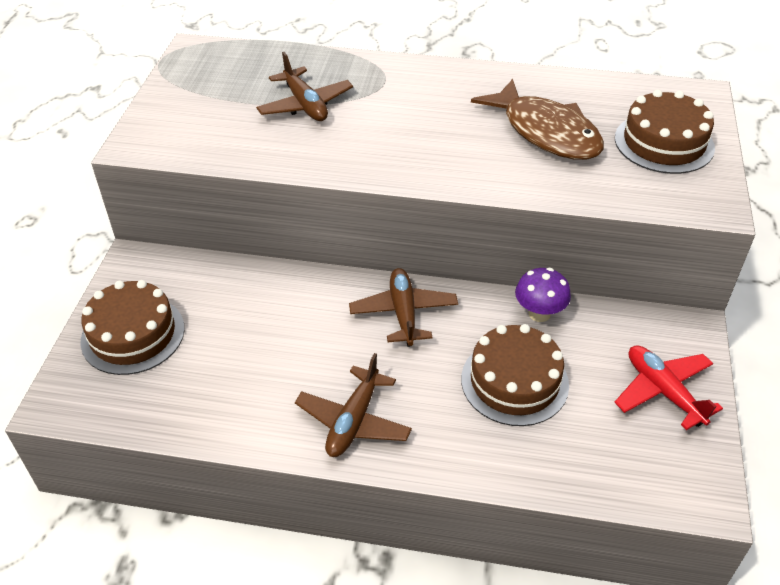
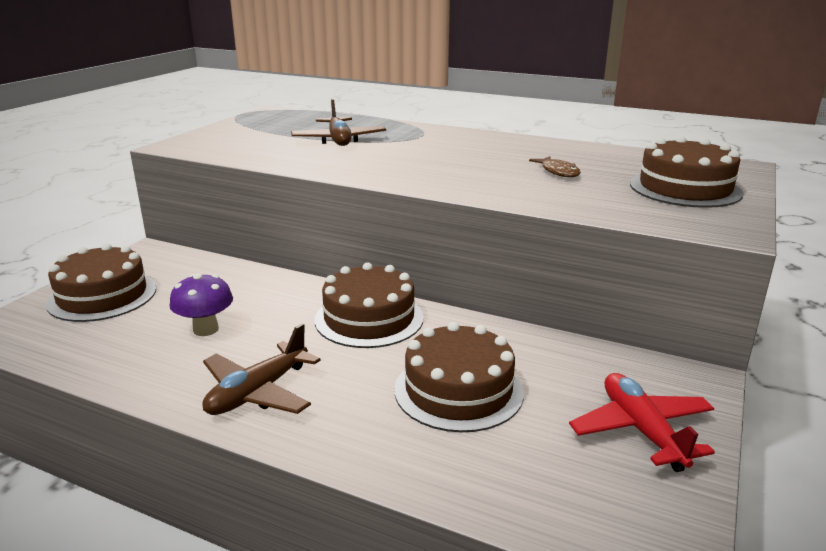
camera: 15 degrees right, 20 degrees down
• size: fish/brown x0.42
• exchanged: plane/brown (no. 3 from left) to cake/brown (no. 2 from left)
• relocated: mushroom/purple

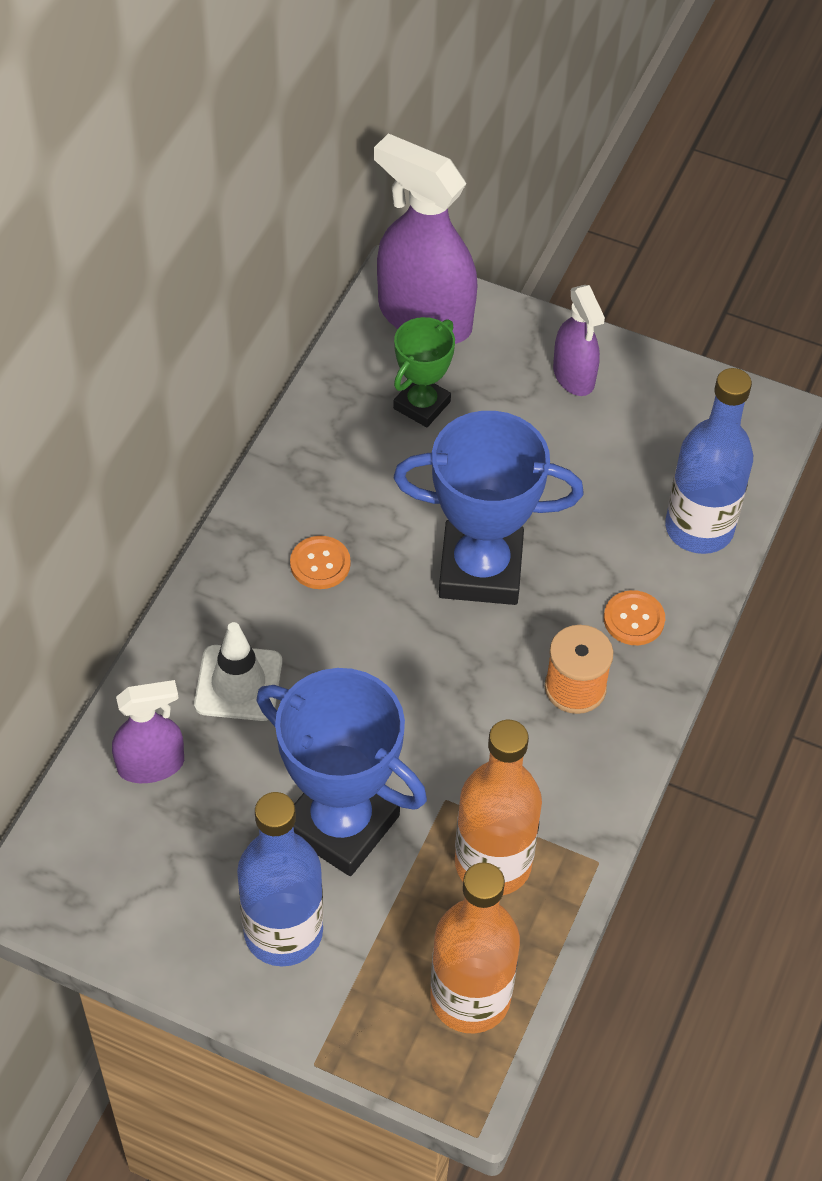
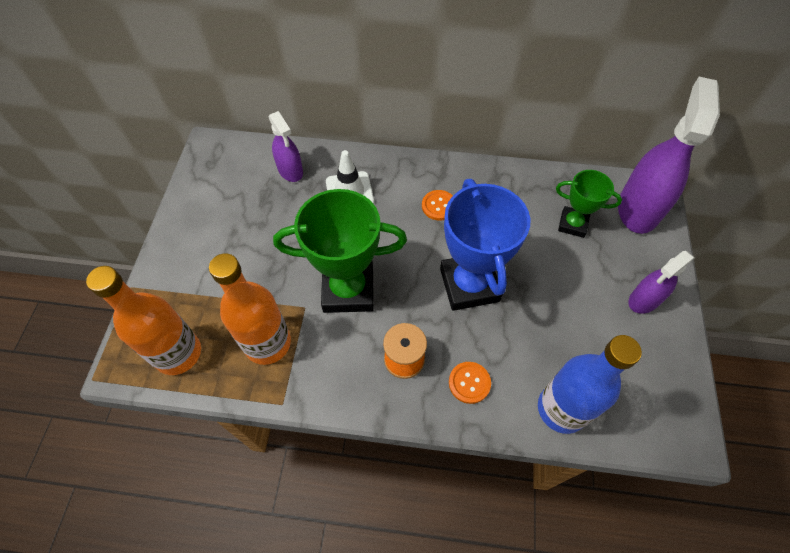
camera: 75 degrees right, 5 degrees up
• missing: trophy/blue (no. 1 from left)
• missing: bottle/blue (no. 1 from left)
• appeared: trophy/green (no. 1 from left)

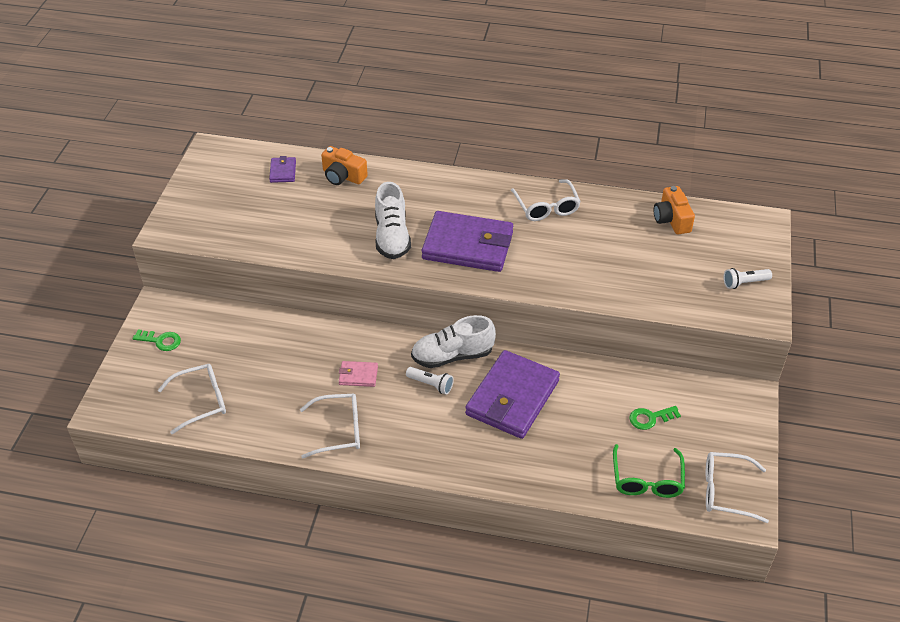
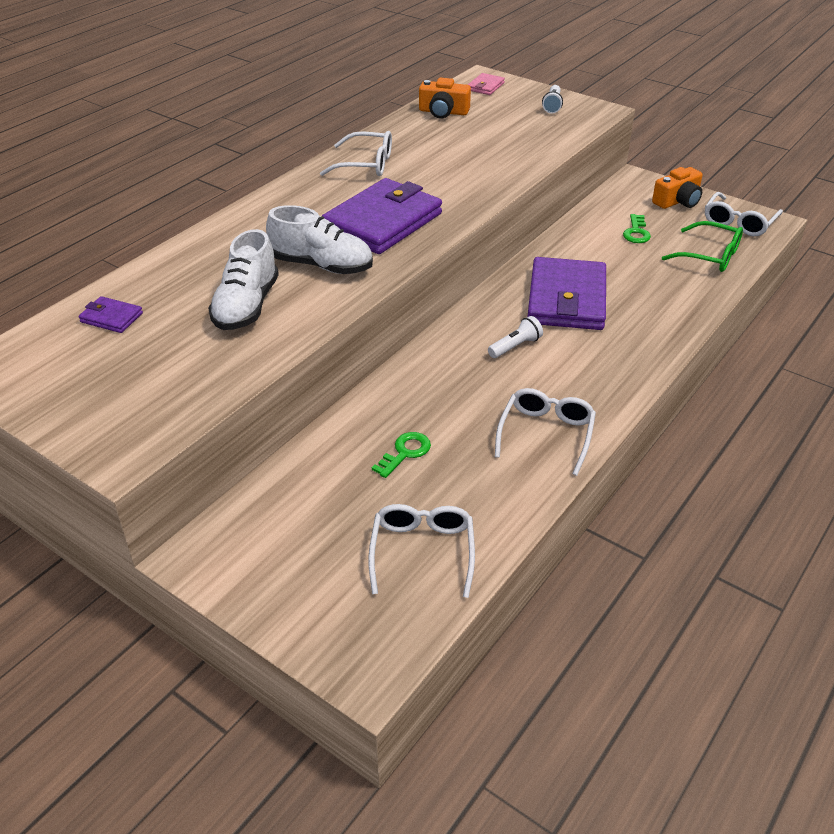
camera: 65 degrees left, 5 degrees down
• relocated: camera/orange (no. 1 from left in the first image) to camera/orange (no. 2 from left)
• relocated: shoe/white (no. 2 from left in the first image) to shoe/white (no. 1 from left)
• relocated: key/green (no. 1 from left)
• spun: wallet/purple (no. 3 from left) 45 degrees clockwise
• relocated: wallet/pink

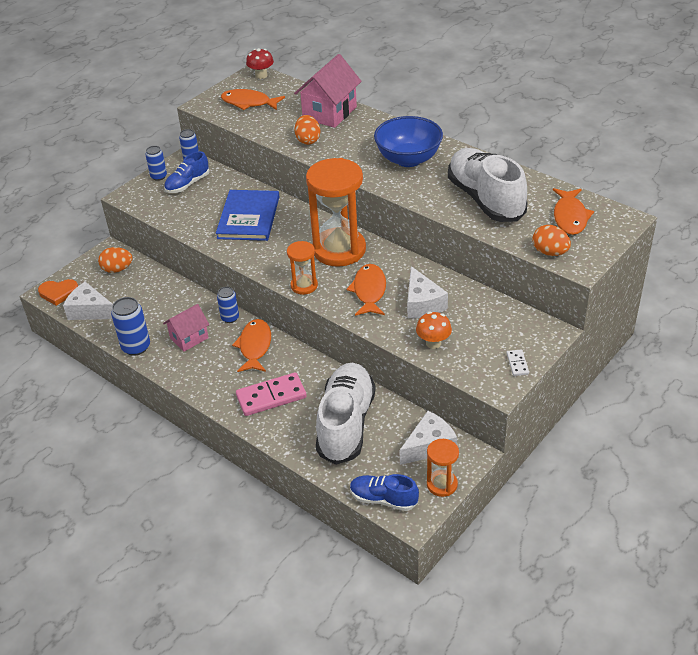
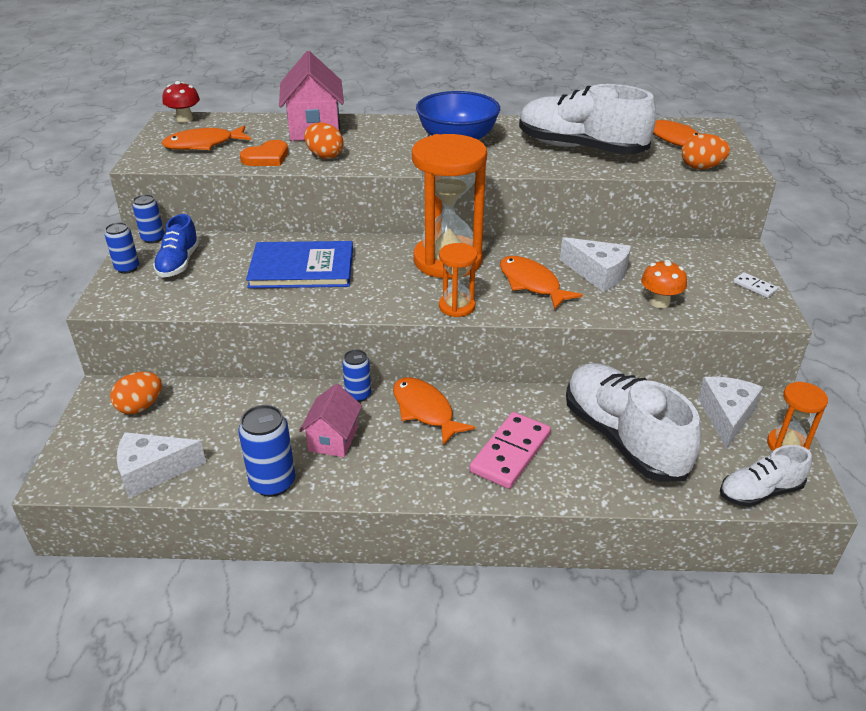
camera: 40 degrees left, 5 degrees down
• spun: book/blue 60 degrees counterclockwise
• relocated: heart/orange
• colour: shoe/blue (no. 2 from left) to shoe/white (no. 3 from left)

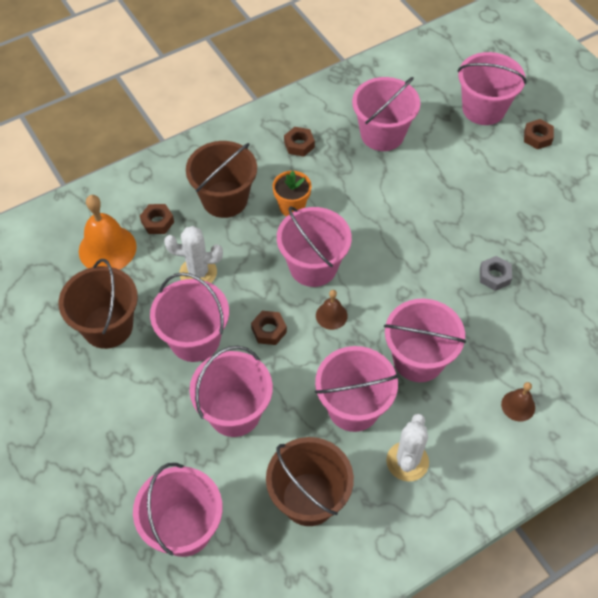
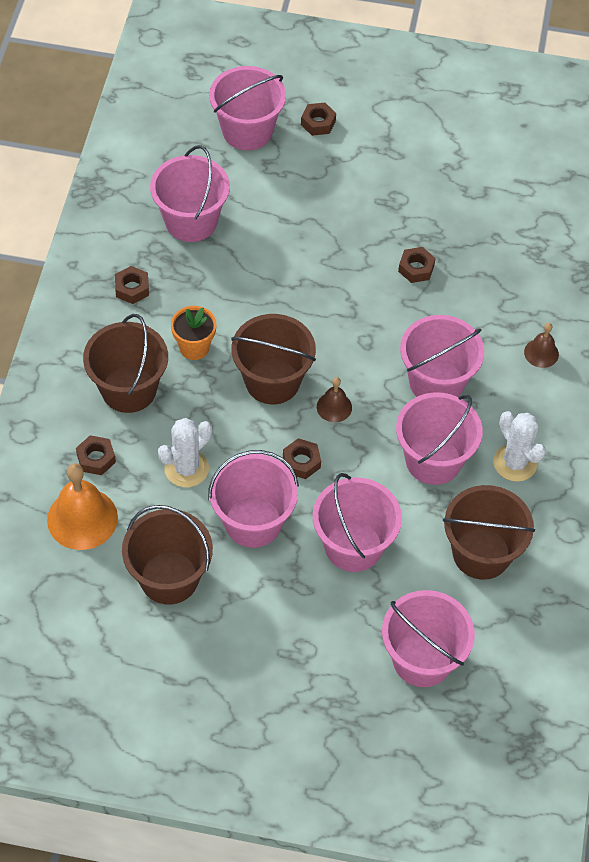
camera: 50 degrees left, 0 degrees up
• colour: bucket/pink (no. 4 from left) to bucket/brown (no. 3 from left)
• colour: nut/grey to nut/brown (no. 5 from left)

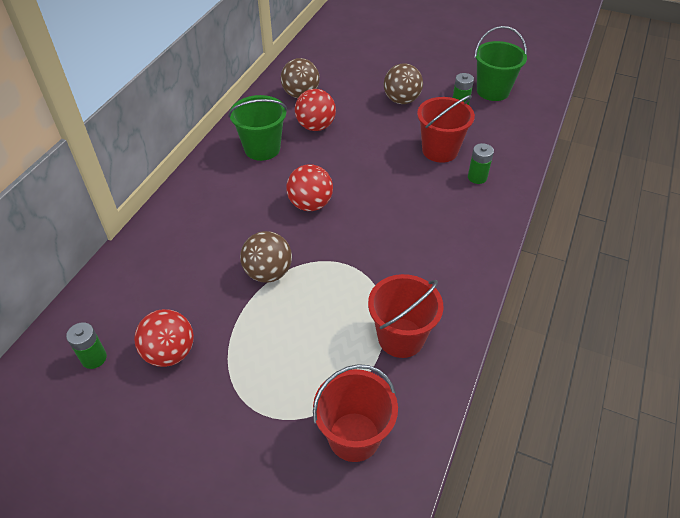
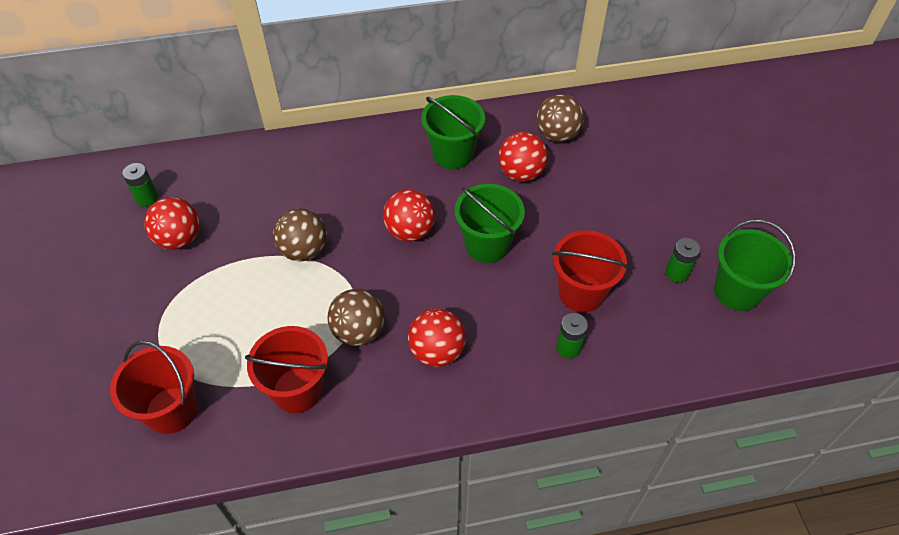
camera: 55 degrees right, 5 degrees up
• relocated: ball/brown (no. 3 from left in the first image) to ball/brown (no. 2 from left)
• appeared: bucket/green (no. 2 from left)
• appeared: ball/red (no. 3 from left)

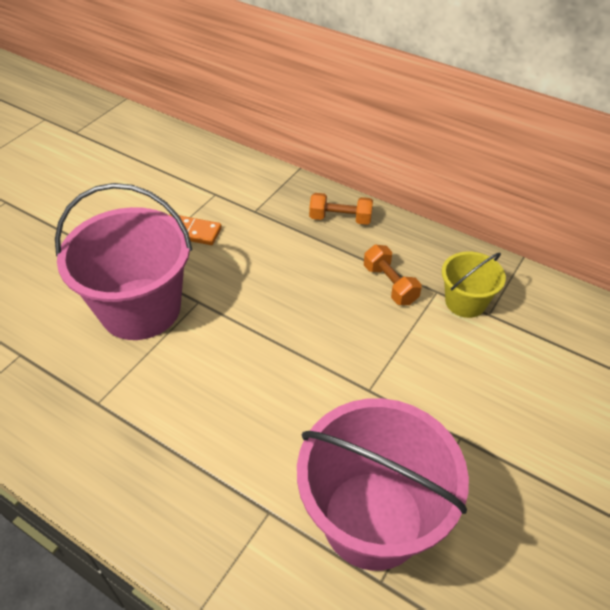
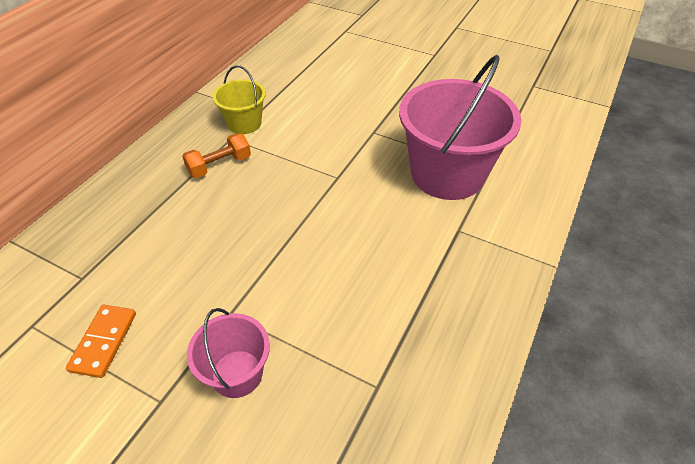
camera: 95 degrees left, 0 degrees up
• size: bucket/pink (no. 1 from left) x0.51
• missing: dumbbell/orange (no. 1 from left)

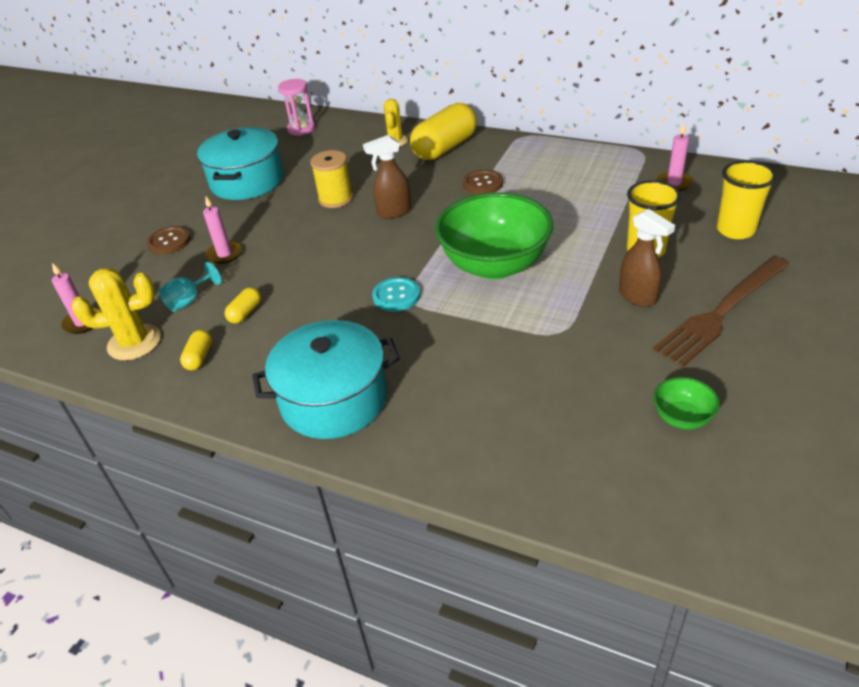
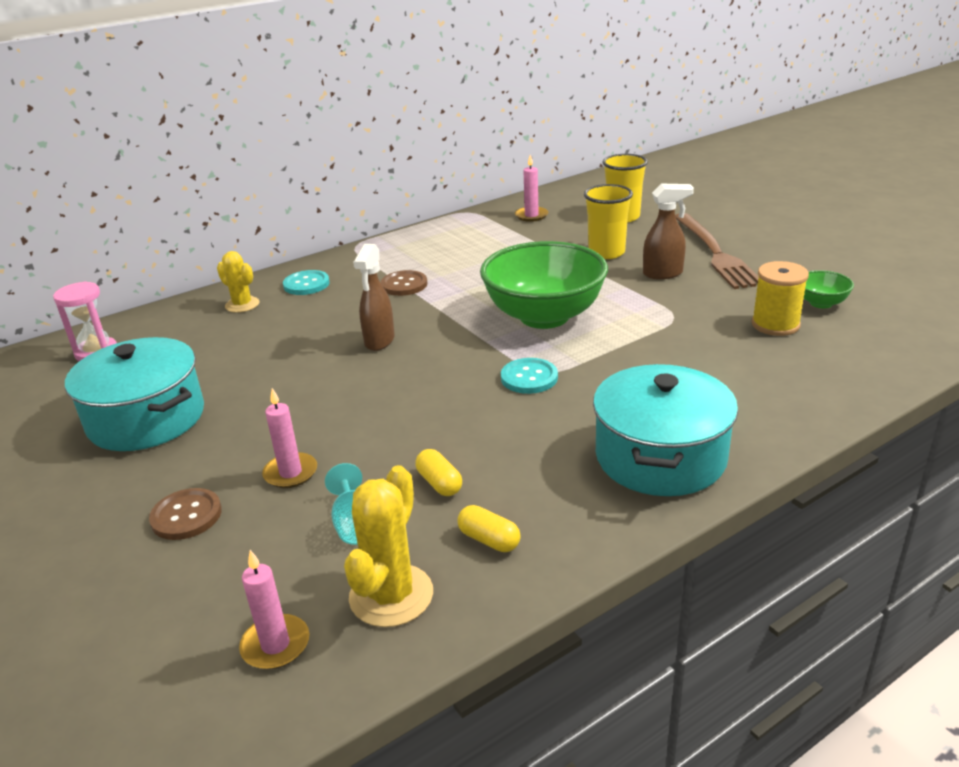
camera: 60 degrees left, 10 degrees down
• exchanged: capsule/yellow (no. 3 from left) to button/turquoise (no. 1 from left)
• relocated: spool/yellow

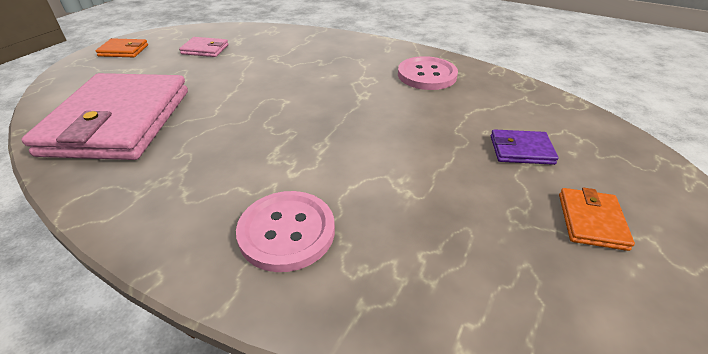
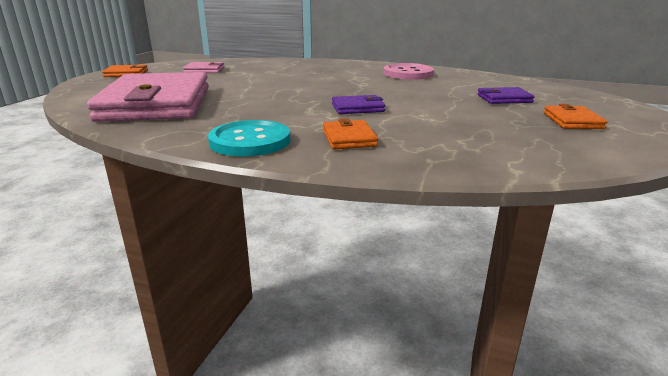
camera: 10 degrees left, 15 degrees down
• exchanged: button/pink (no. 1 from left) to wallet/orange (no. 2 from left)
• appeared: wallet/purple (no. 1 from left)
• appeared: button/turquoise

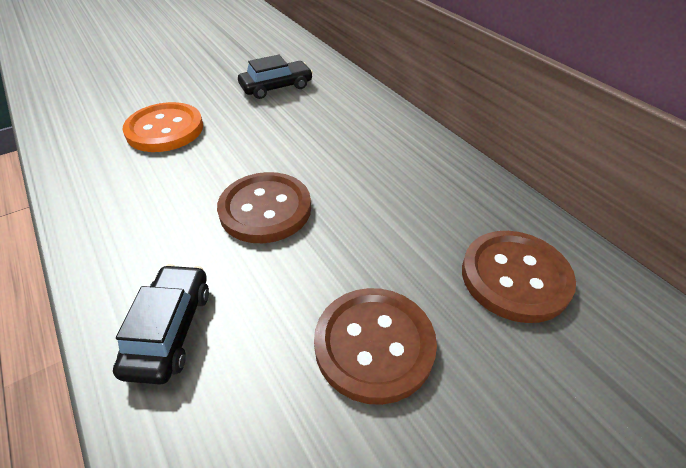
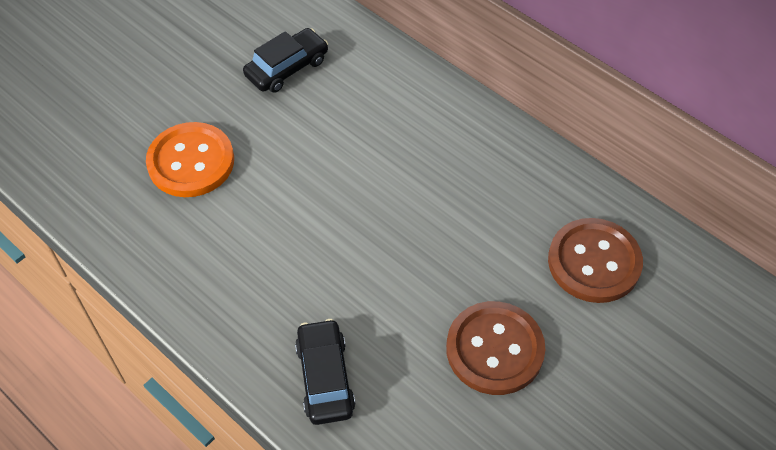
camera: 15 degrees left, 10 degrees up
• missing: button/brown (no. 1 from left)

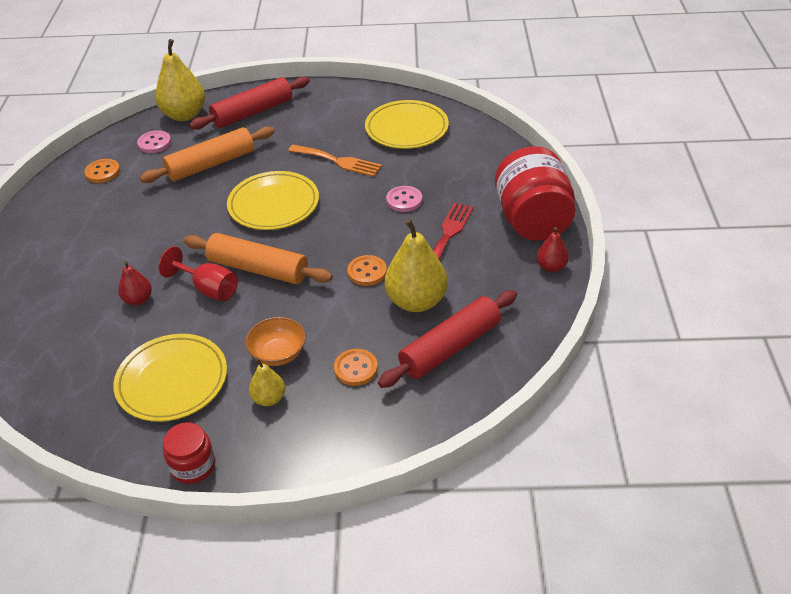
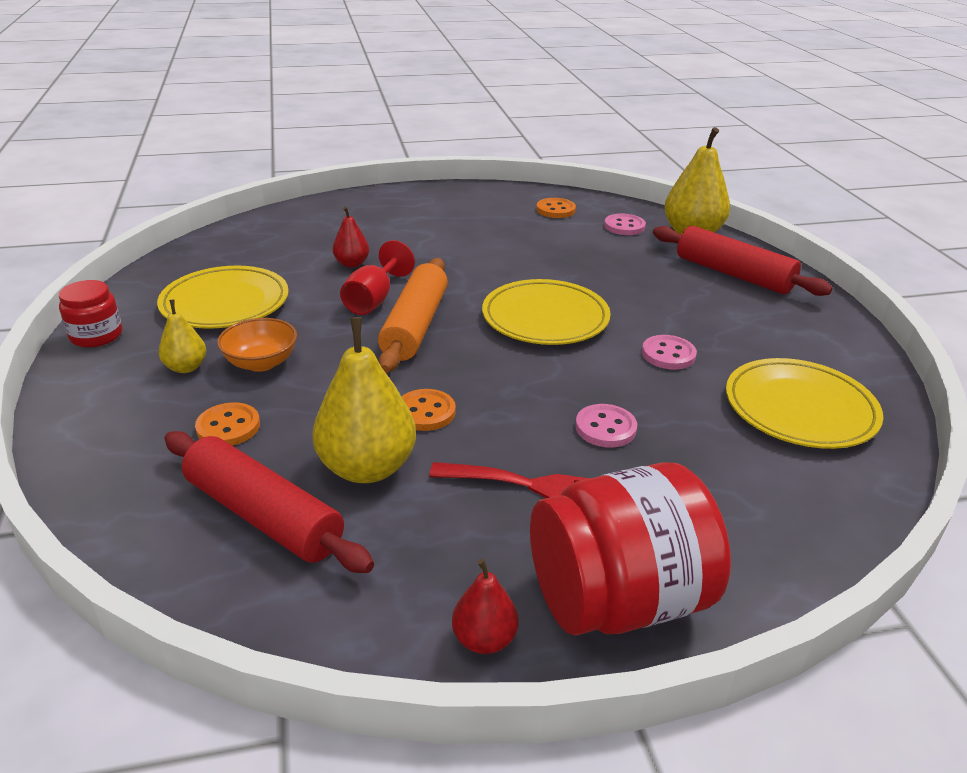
camera: 75 degrees right, 10 degrees down
• missing: rolling pin/orange (no. 1 from left)
• exchanged: fork/orange to button/pink (no. 3 from left)

